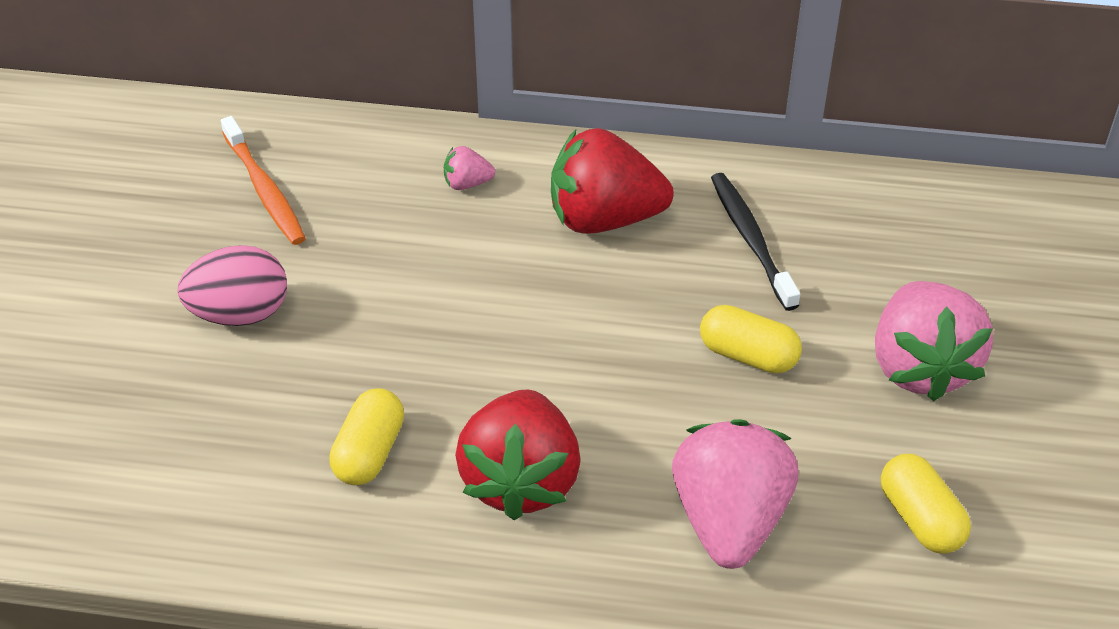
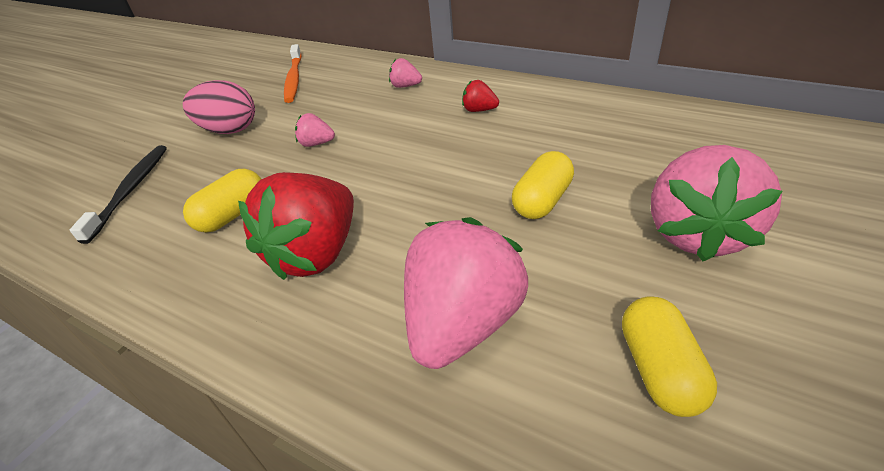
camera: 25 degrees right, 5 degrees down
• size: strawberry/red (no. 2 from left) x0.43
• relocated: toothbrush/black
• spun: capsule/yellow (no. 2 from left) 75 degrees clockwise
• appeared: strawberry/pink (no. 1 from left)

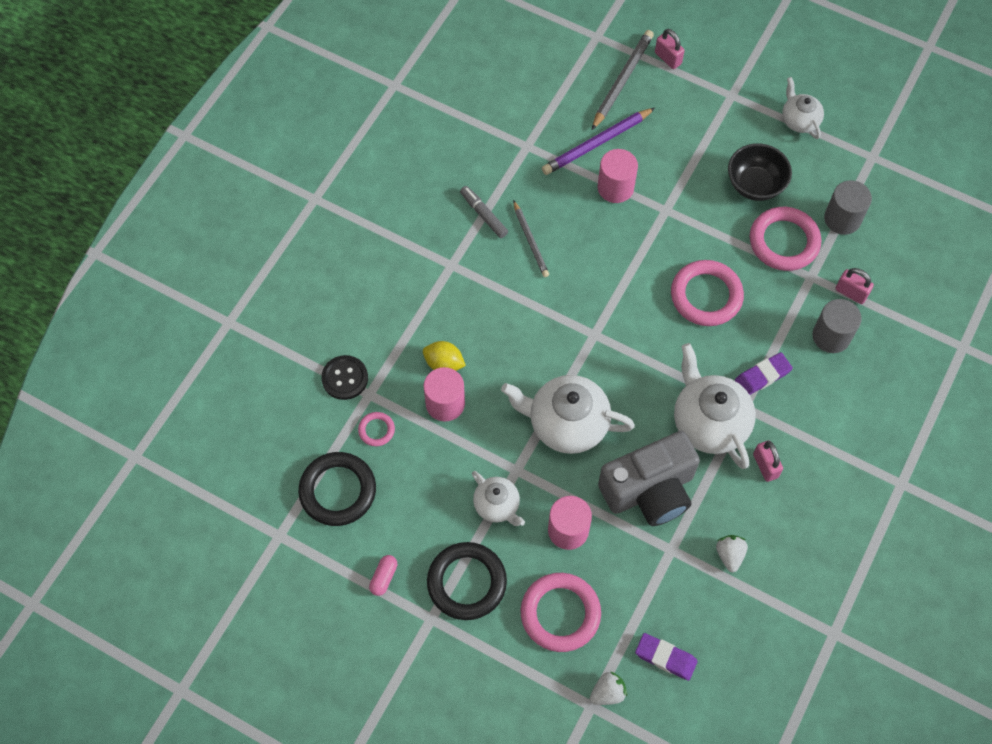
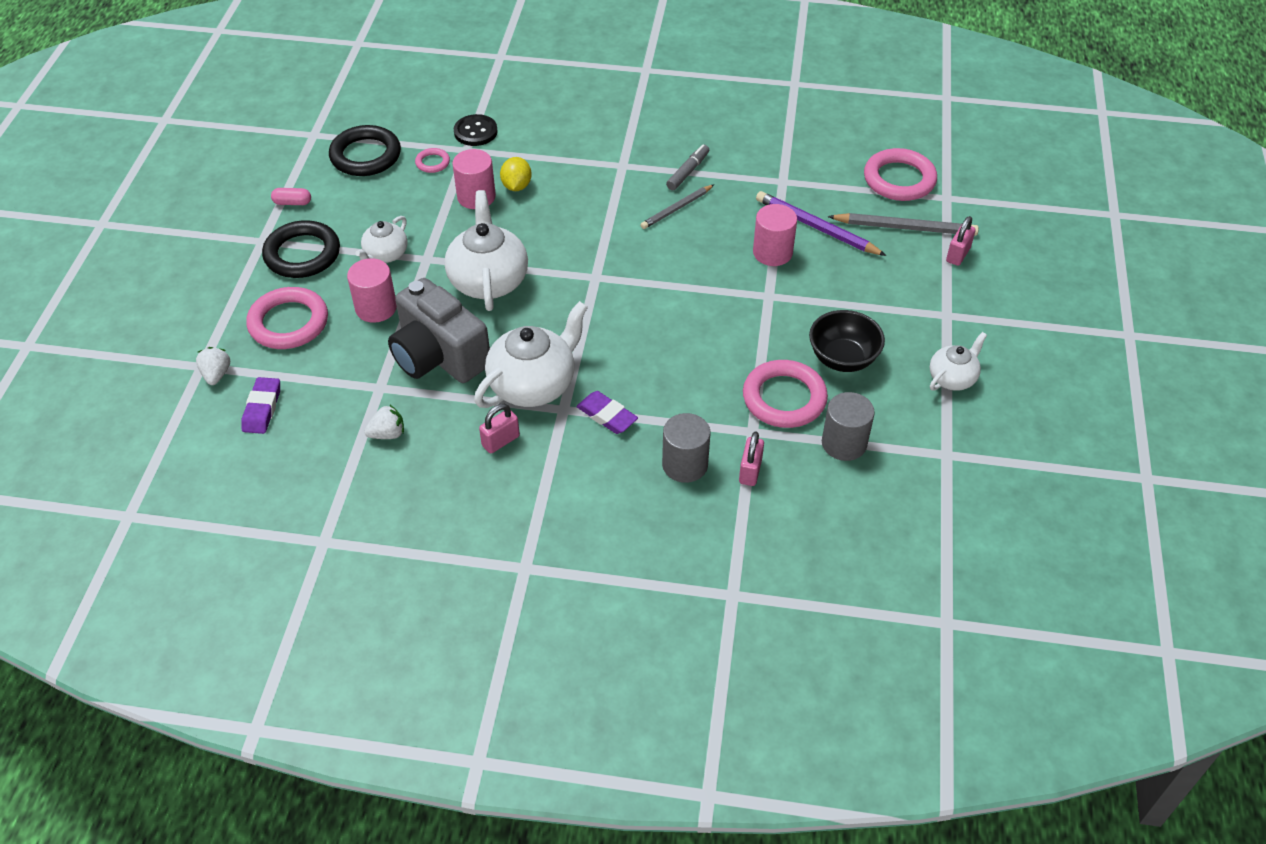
camera: 70 degrees right, 15 degrees down
• relocated: ring/pink (no. 3 from left in the first image) to ring/pink (no. 4 from left)
• spun: strawberry/white (no. 1 from left) 135 degrees counterclockwise

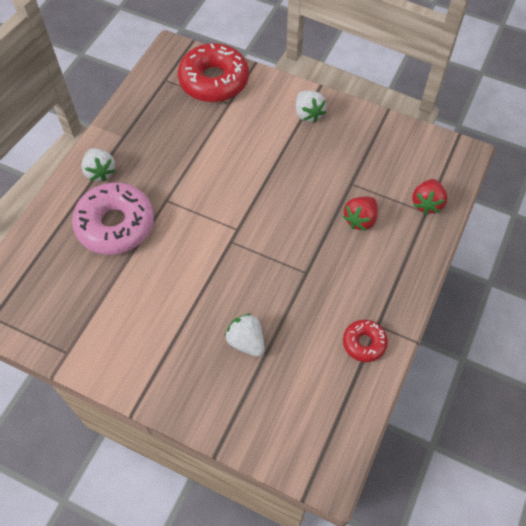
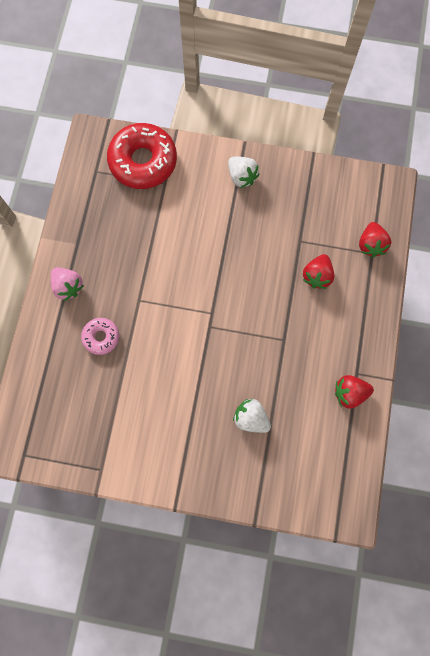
camera: 15 degrees left, 15 degrees up
• colour: strawberry/white (no. 1 from left) to strawberry/pink
• size: donut/pink x0.51
• exchanged: donut/red (no. 2 from left) to strawberry/red (no. 2 from left)

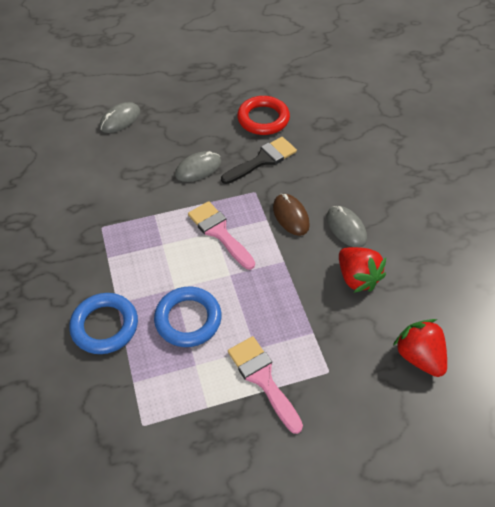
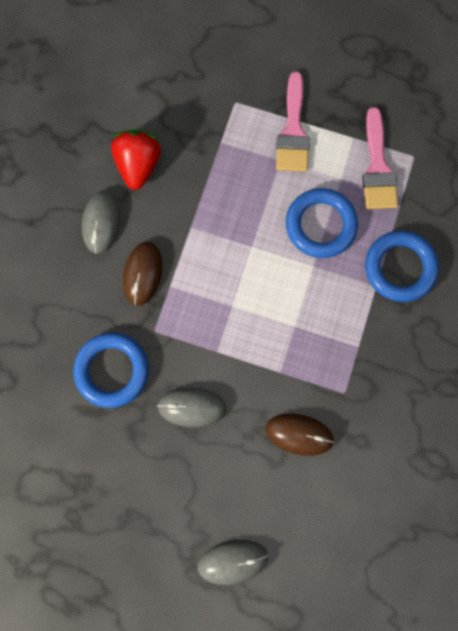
camera: 145 degrees left, 25 degrees up
• missing: ring/red
• exchanged: brush/black to ring/blue (no. 1 from left)
• relocated: brush/pink (no. 1 from left in the first image) to brush/pink (no. 2 from left)
• missing: strawberry/red (no. 2 from left)
• appeared: mouse/brown (no. 2 from left)

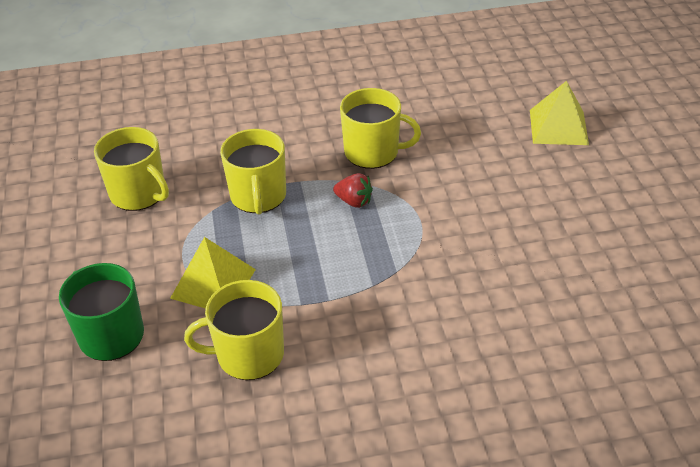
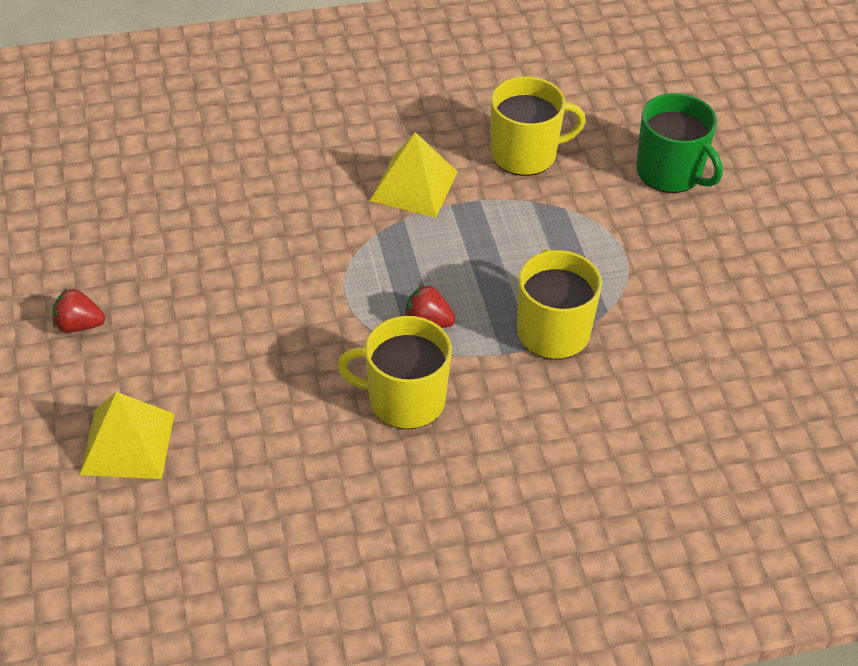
camera: 175 degrees right, 5 degrees up
• missing: mug/yellow (no. 1 from left)
• relocated: pyramid/yellow (no. 1 from left in the first image) to pyramid/yellow (no. 2 from left)
• appeared: strawberry/red (no. 1 from left)

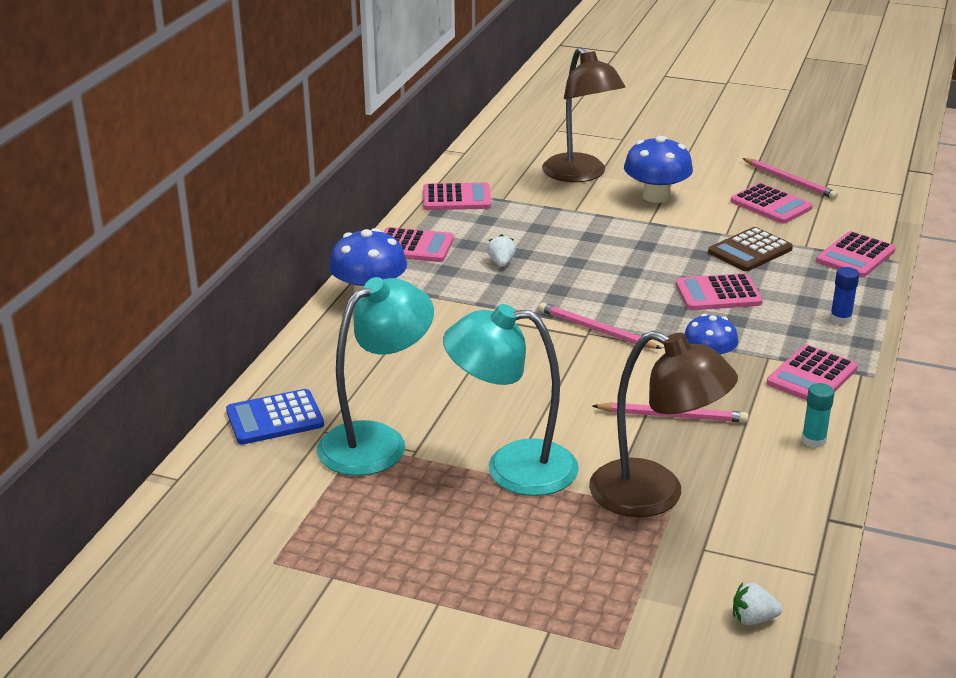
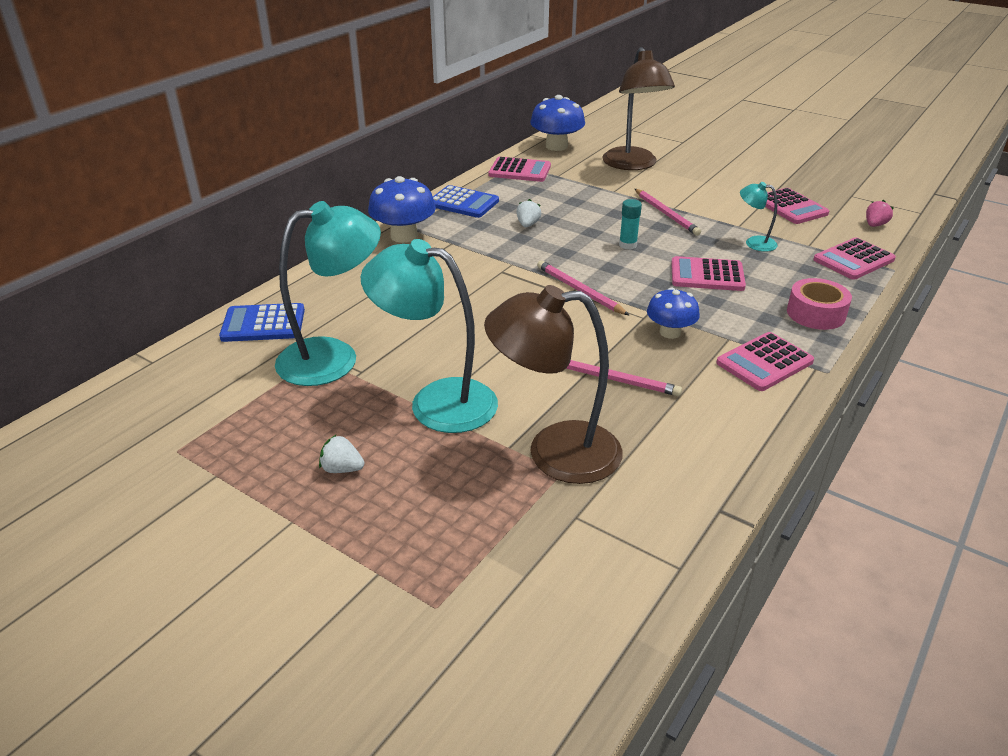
camera: 15 degrees right, 5 degrees up
• relocated: mushroom/blue (no. 2 from left)
• relocated: pencil/pink (no. 3 from left)
• colour: calculator/pink (no. 1 from left) to calculator/blue (no. 2 from left)
• exchanged: calculator/brown to lamp/turquoise (no. 3 from left)
• exchanged: glue stick/blue to tape/pink
• spun: lamp/brown (no. 2 from left in the first image) 135 degrees clockwise
• relocated: glue stick/turquoise
• relocated: strawberry/white (no. 2 from left in the first image) to strawberry/white (no. 1 from left)
• appeared: strawberry/pink

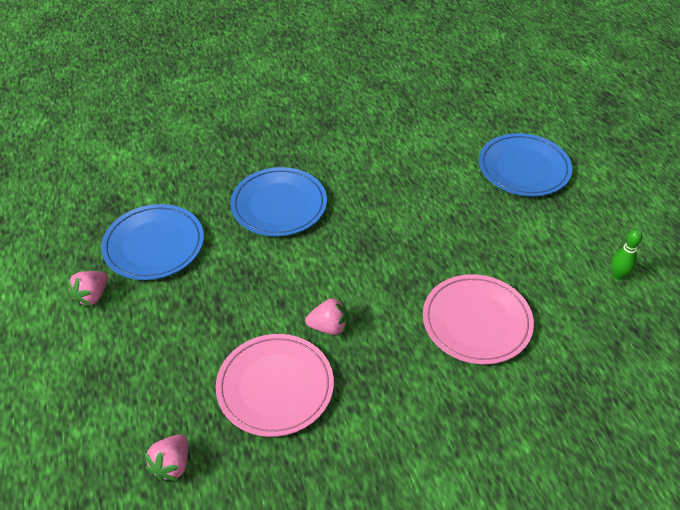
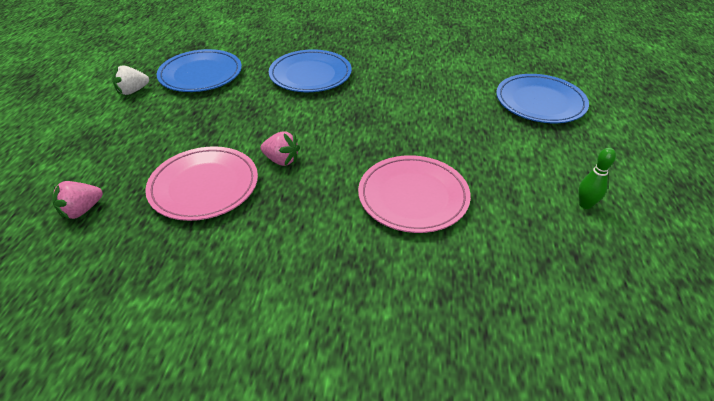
camera: 25 degrees right, 5 degrees down
• colour: strawberry/pink (no. 1 from left) to strawberry/white

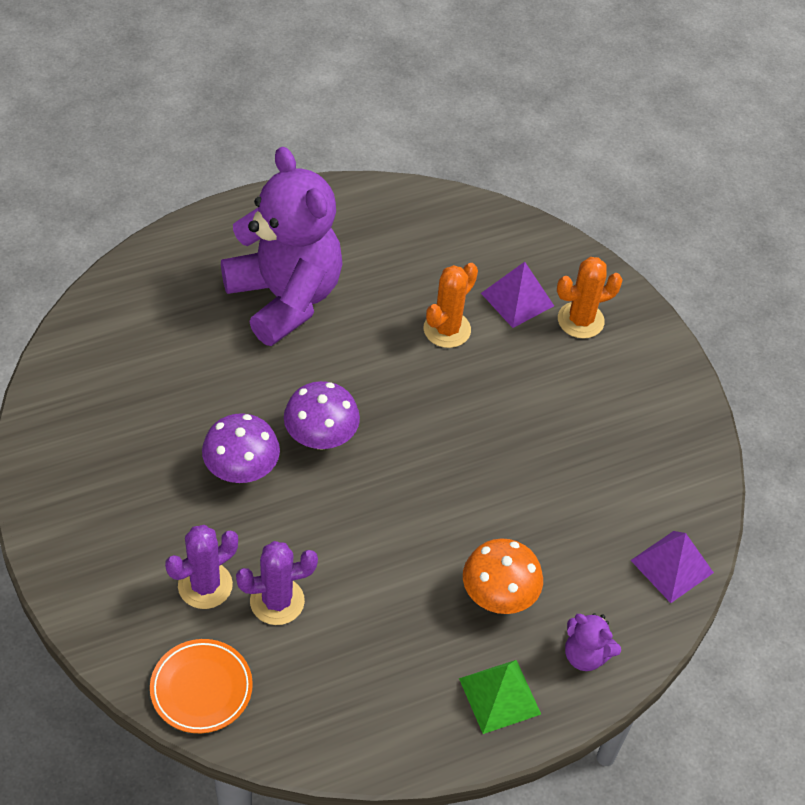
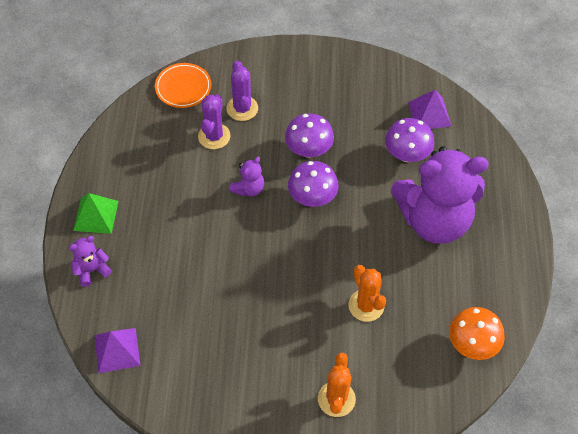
camera: 120 degrees right, 5 degrees up
• relocated: pyramid/purple (no. 1 from left in the first image) to pyramid/purple (no. 2 from left)
• relocated: mushroom/orange
• appeared: mushroom/purple (no. 3 from left)
• appeared: teddy bear/purple (no. 2 from left)

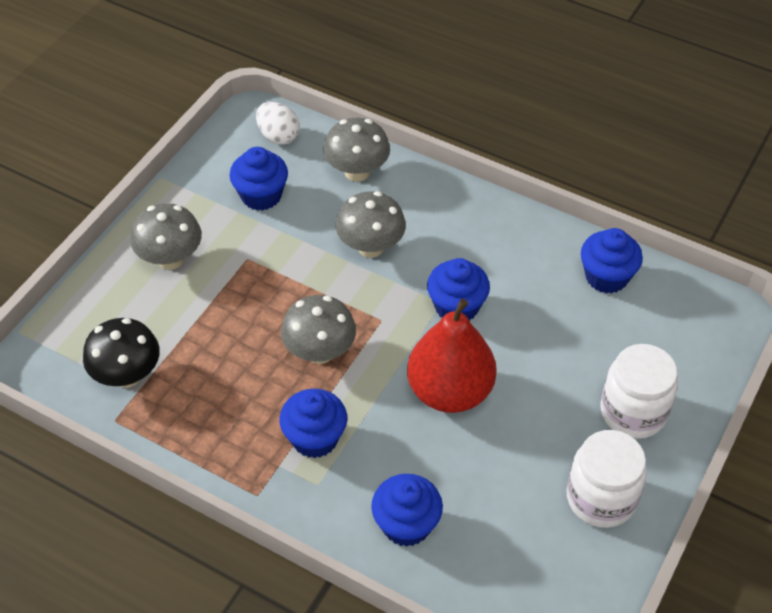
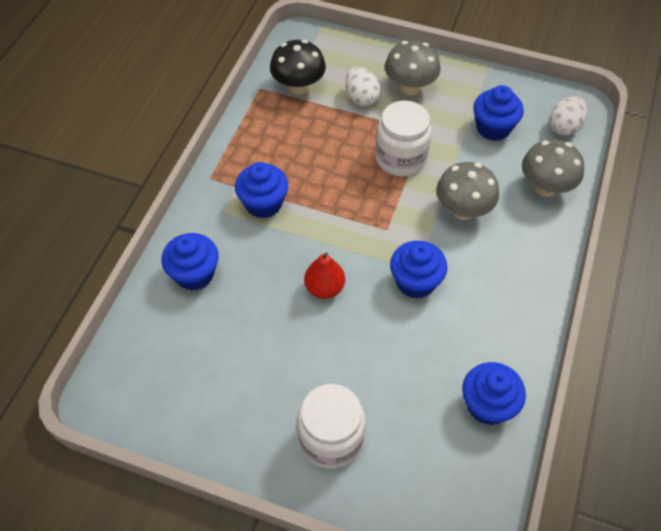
camera: 80 degrees right, 5 degrees up
• missing: mushroom/grey (no. 2 from left)
• size: pear/red x0.54
• relocated: jar/white (no. 1 from left in the first image) to jar/white (no. 2 from left)
• appeared: egg/white (no. 1 from left)

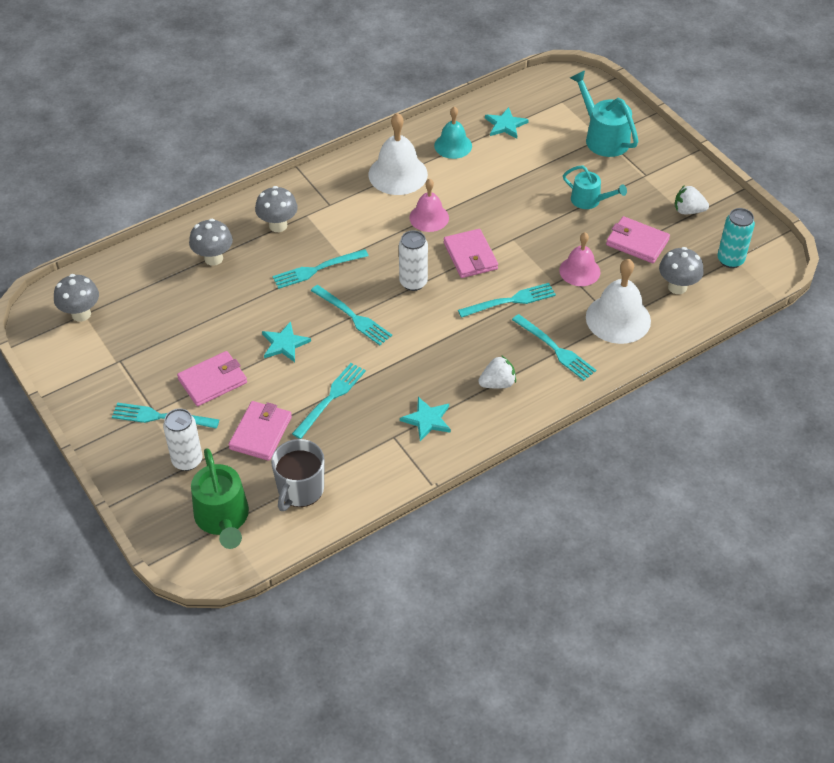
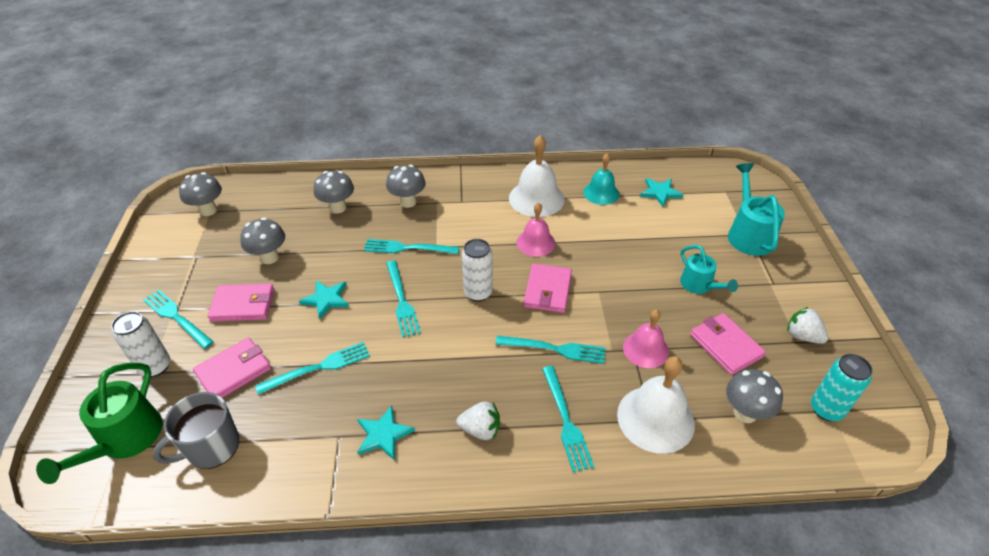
camera: 30 degrees right, 5 degrees down
• appeared: mushroom/grey (no. 2 from left)

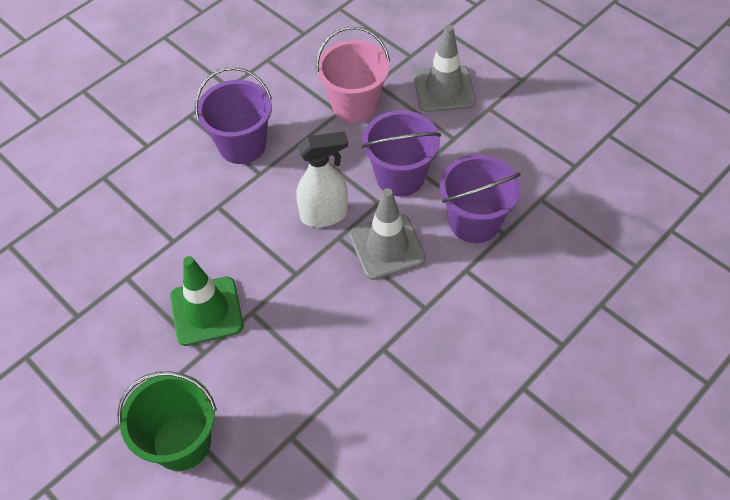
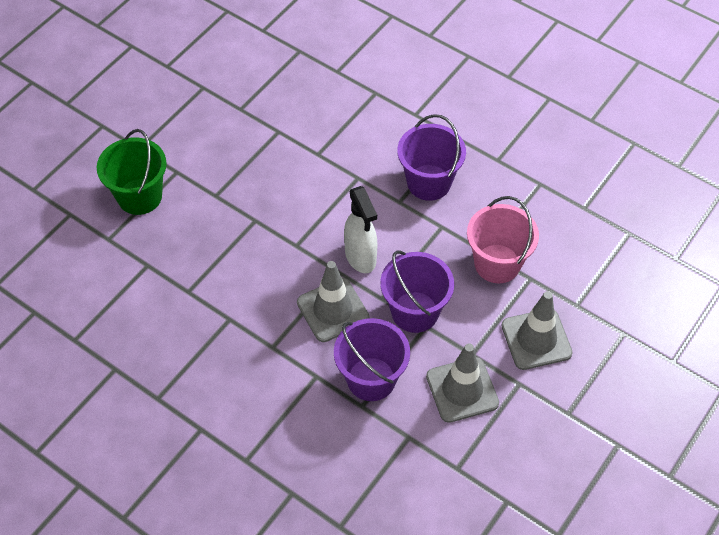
camera: 80 degrees right, 0 degrees up
• missing: traffic cone/green
• appeared: traffic cone/grey (no. 2 from left)

